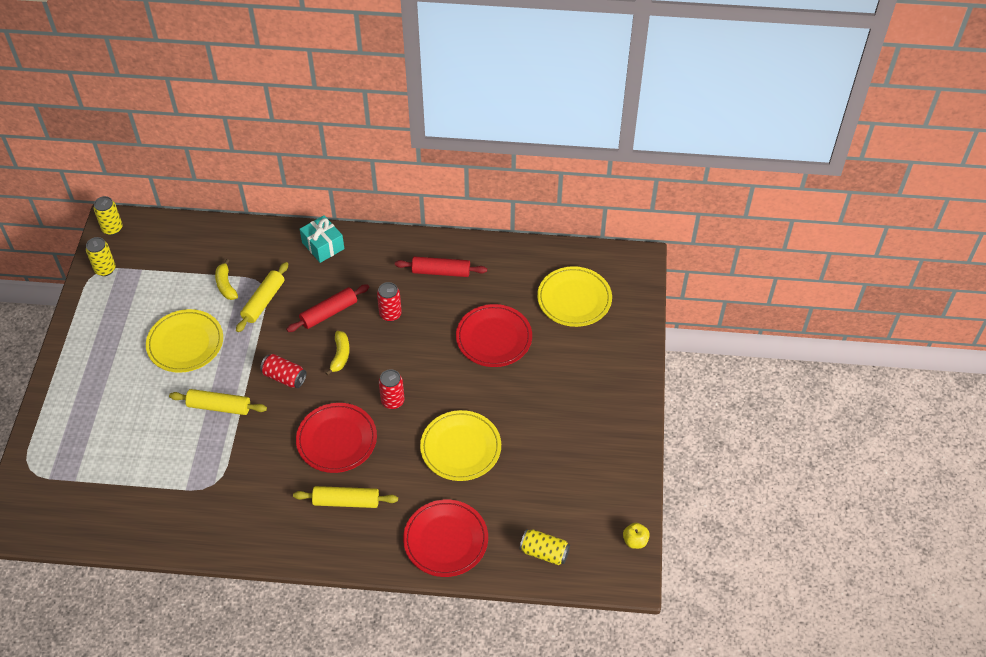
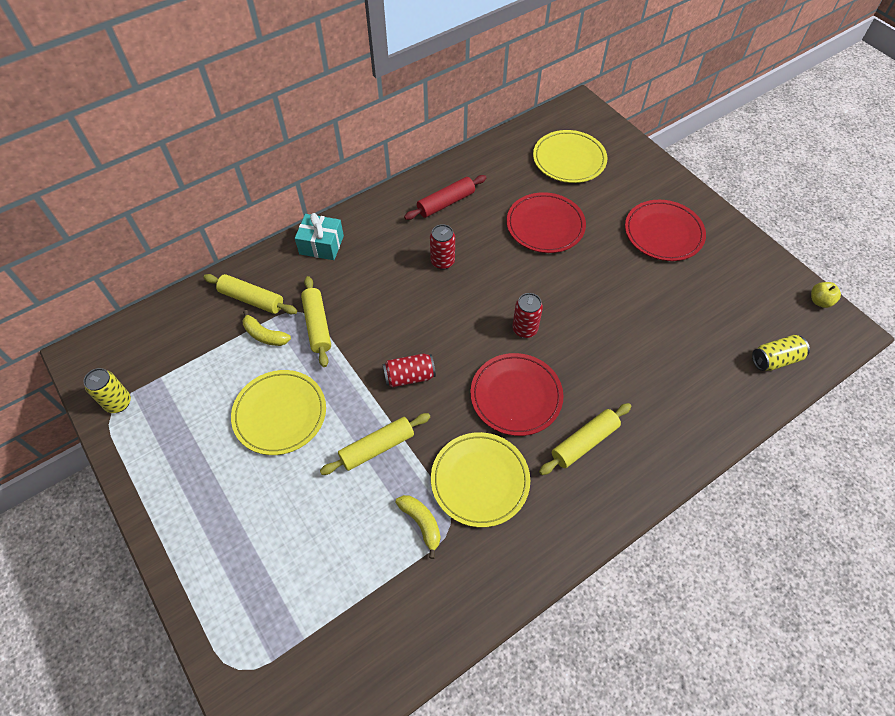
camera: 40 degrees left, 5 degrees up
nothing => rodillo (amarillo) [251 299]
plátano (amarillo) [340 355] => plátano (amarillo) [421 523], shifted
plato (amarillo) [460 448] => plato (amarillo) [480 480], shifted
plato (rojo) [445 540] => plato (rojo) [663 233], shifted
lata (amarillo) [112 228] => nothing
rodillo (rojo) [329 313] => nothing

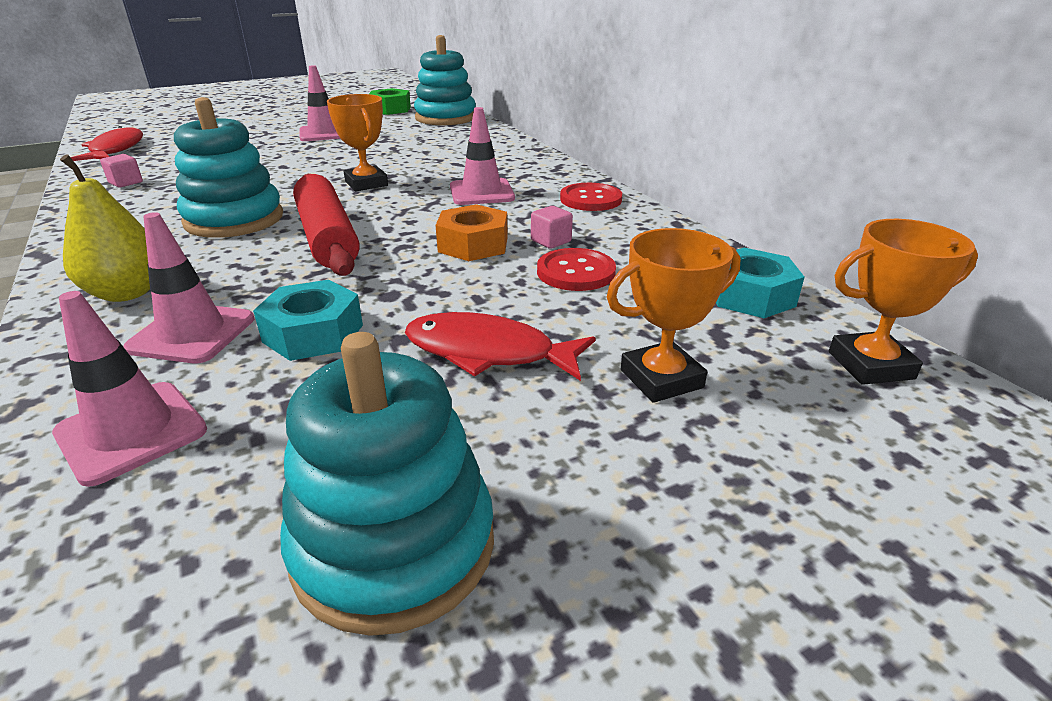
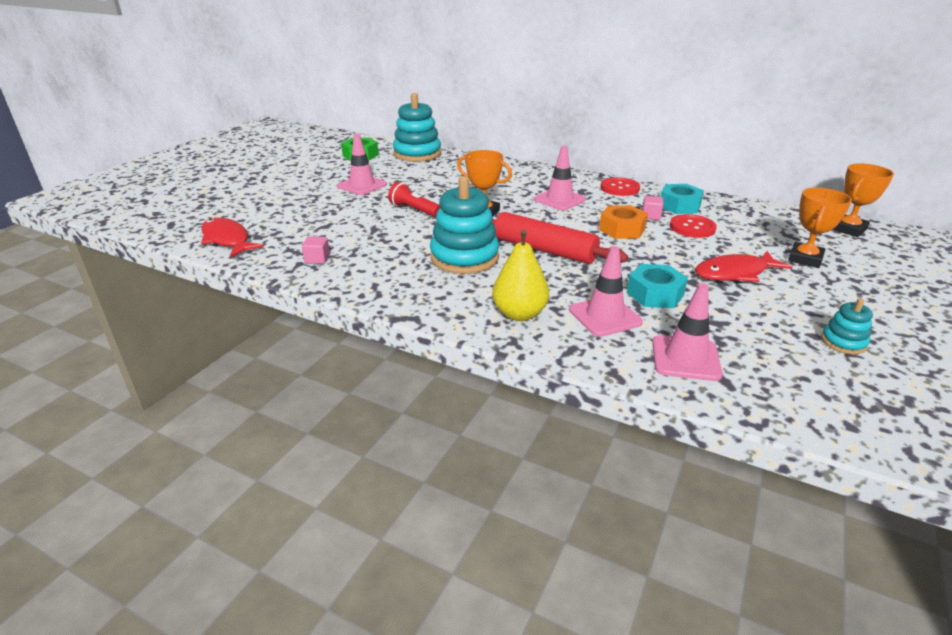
camera: 35 degrees left, 0 degrees up
nothing => lámpara de mano (rojo) [414 210]
tuerca (turquesa) [750 295] => tuerca (turquesa) [679 206], shifted
juguete apilable (turquesa) [394 545] => juguete apilable (turquesa) [843 342], x0.48

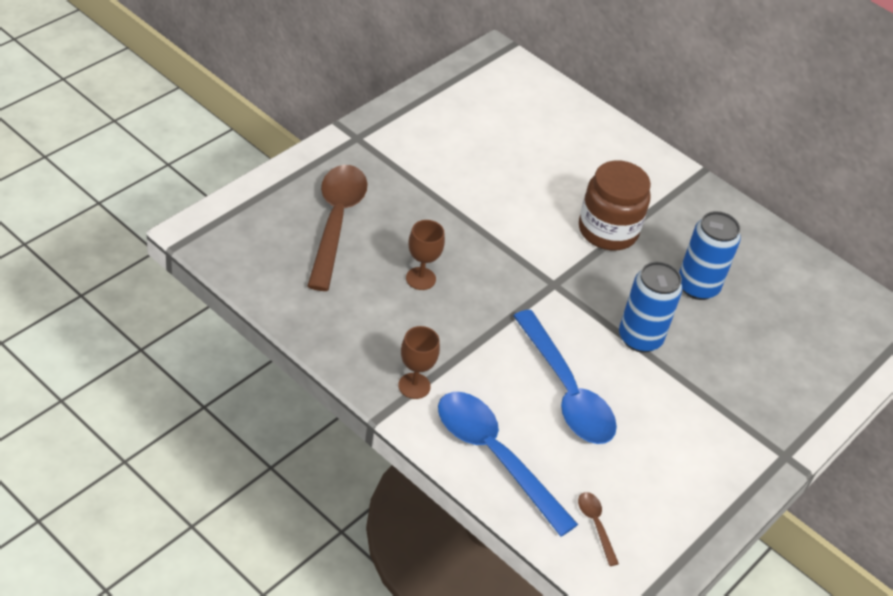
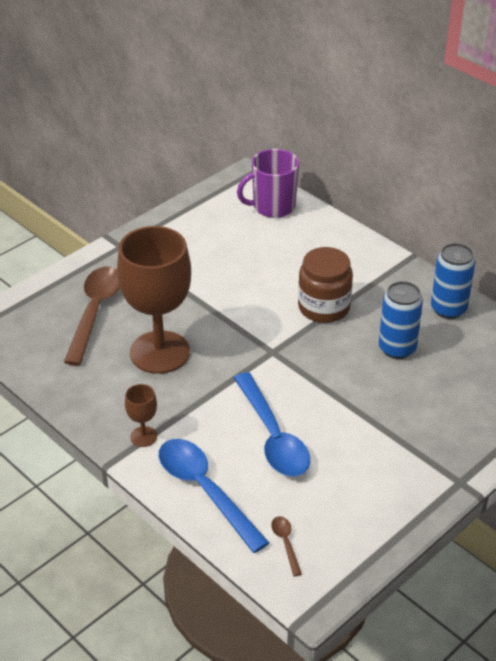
camera: 10 degrees right, 5 degrees down
copa (marrón) [420 278] => copa (marrón) [160 352], x2.39
nothing => taza (morado) [272 207]
lata (azul) [640 338] => lata (azul) [448 309], shifted

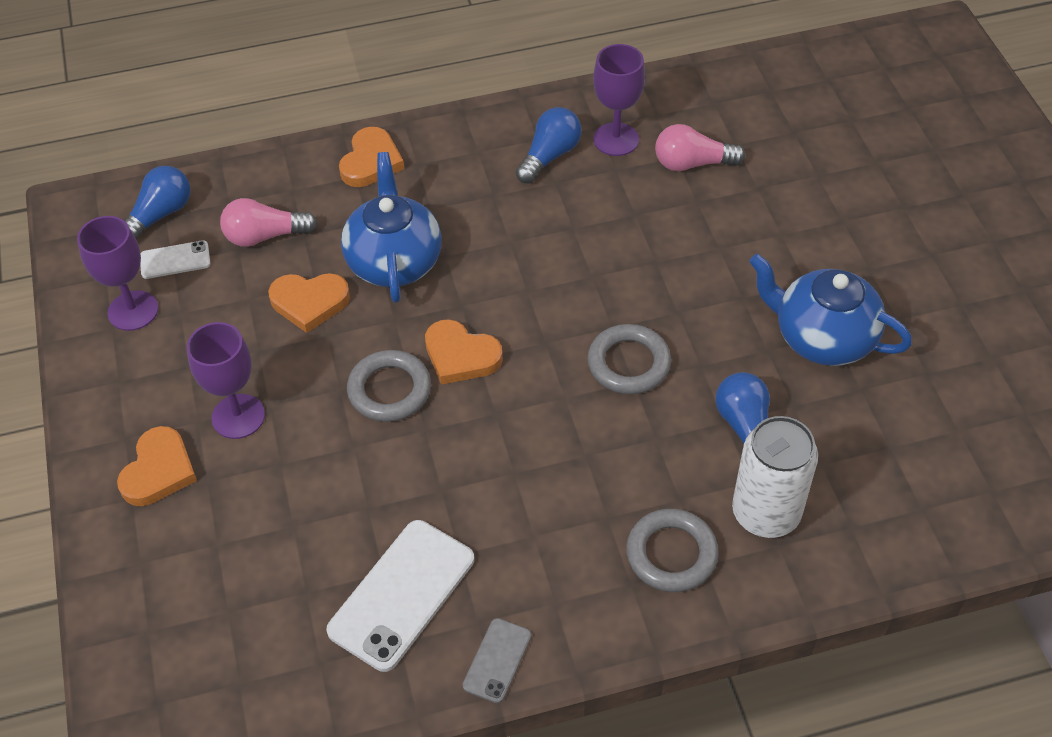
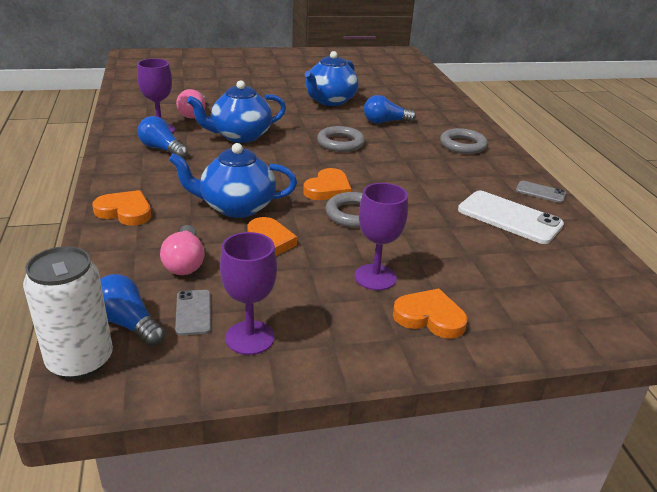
camera: 90 degrees left, 20 degrees down
lata (blanco) [766 513] => lata (blanco) [80 361], shifted
móvil (blanco) [175 260] => móvil (gris) [193 312]
nothing => tetera (azul) [240 136]

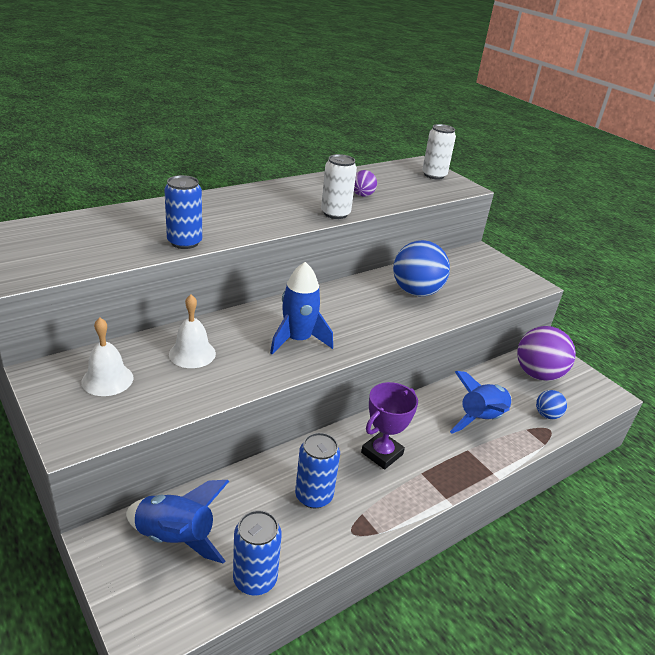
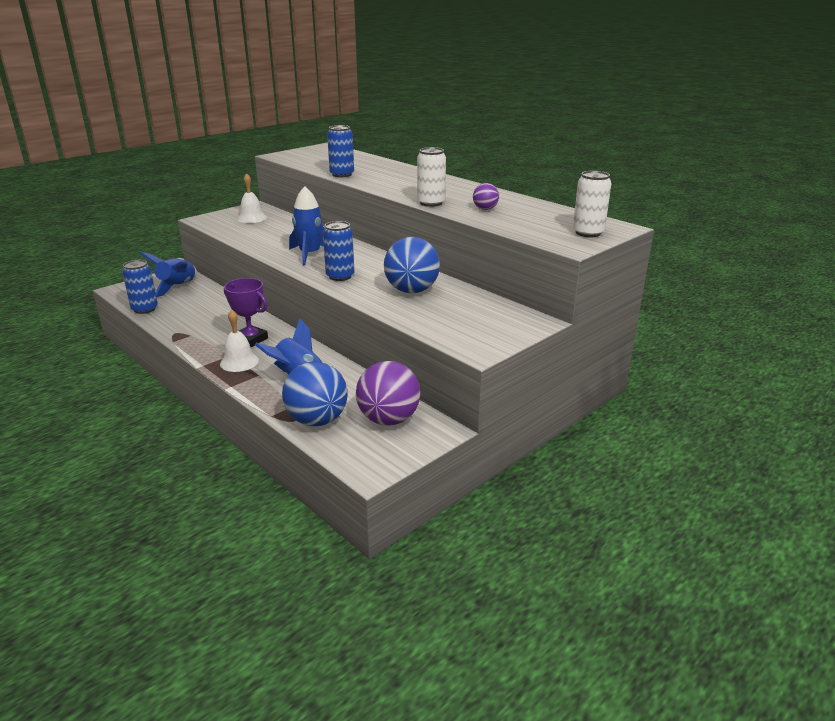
camera: 85 degrees right, 5 degrees down
campana (blanco) [192 353] => campana (blanco) [239 362], shifted
pelota (azul) [547 415] => pelota (azul) [317 420], x2.02
lata (azul) [314 496] => lata (azul) [340 276], shifted

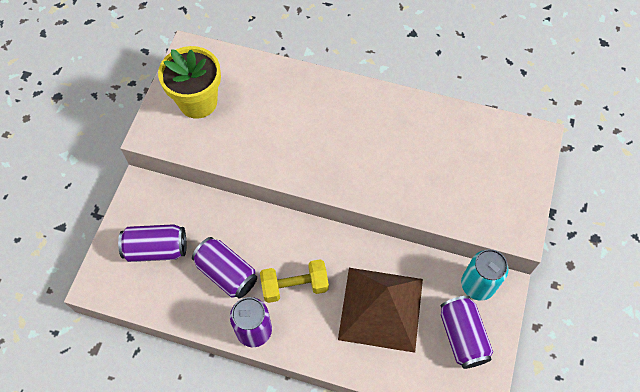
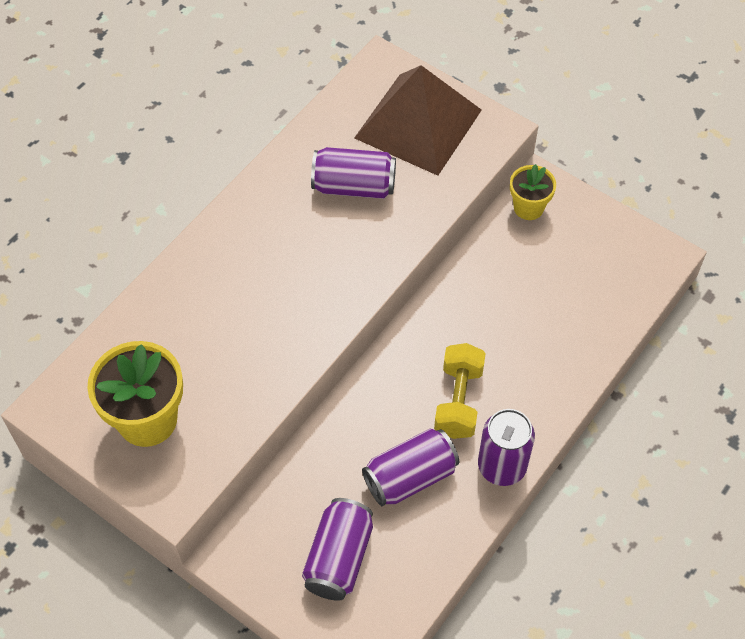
camera: 70 degrees left, 5 degrees down
lata (morado) [462 336] => lata (morado) [354 186], shifted
pirámide (marrón) [381 309] => pirámide (marrón) [418 123], shifted
lata (turquesa) [477 285] => maceta (amarillo) [528 207]

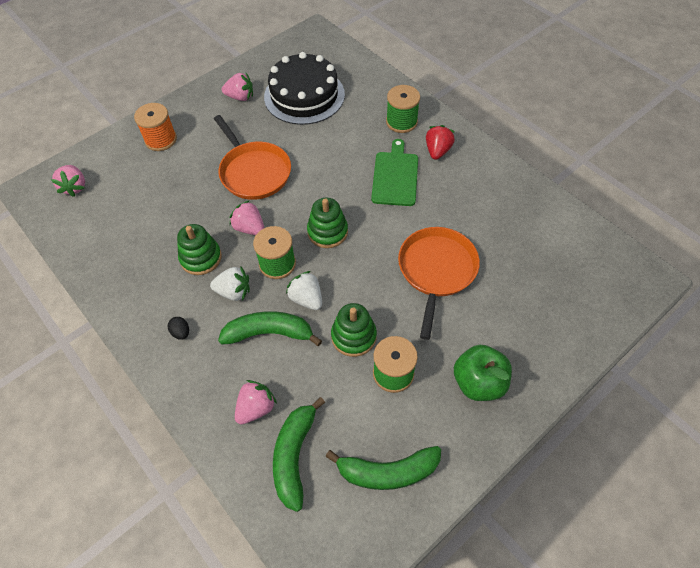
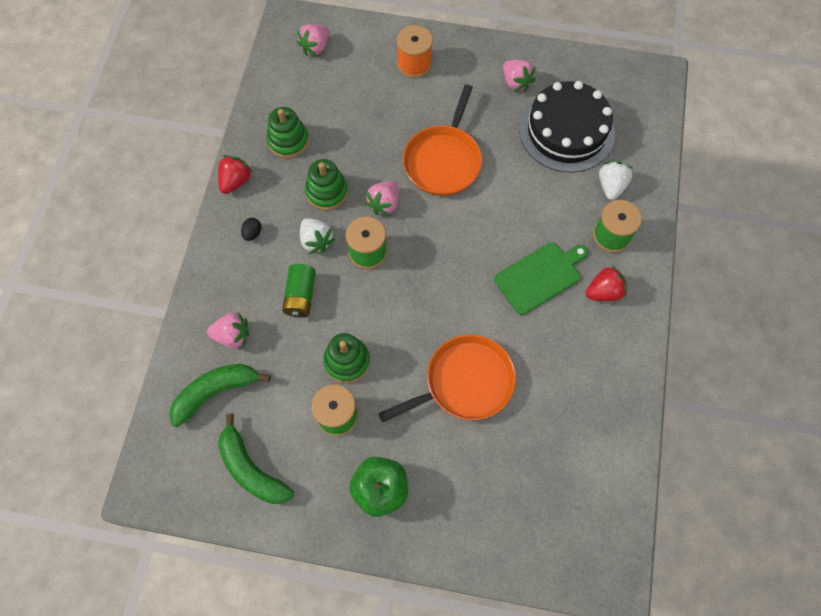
camera: 50 degrees right, 10 degrees up
nothing => fresa (rojo) [235 181]
juguete apilable (verde) [327 232] => juguete apilable (verde) [288 141], shifted
plátano (verde) [269 333] => pila (verde) [300 296]
fresa (rosa) [249 228] => fresa (rosa) [384 204], 150 degrees counterclockwise
fresa (blanco) [306 299] => fresa (blanco) [611 186], shifted

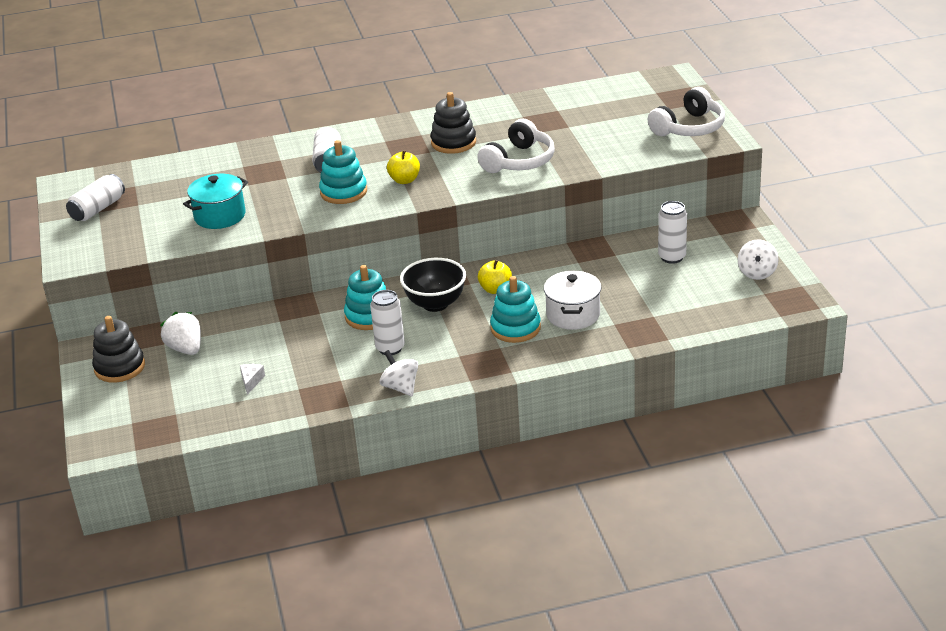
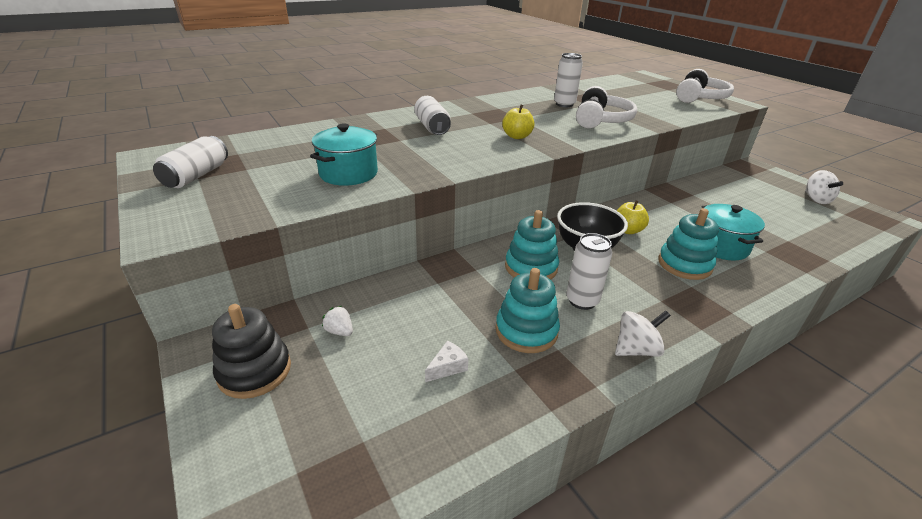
camera: 20 degrees left, 0 degrees up
fresa (blanco) [186 349] => fresa (blanco) [339 331], x0.55
queso (blanco) [251 381] => queso (blanco) [447 367], 60 degrees clockwise
juguete apilable (turquesa) [343 192] => juguete apilable (turquesa) [526 331], shifted
lata (blanco) [672 257] => lata (blanco) [564 104], shifted
peonza (blanco) [400 387] => peonza (blanco) [636 349], 120 degrees clockwise
olla (blanco) [573 315] => olla (turquesa) [720 246]
juguete apilable (negro) [453 142] => nothing

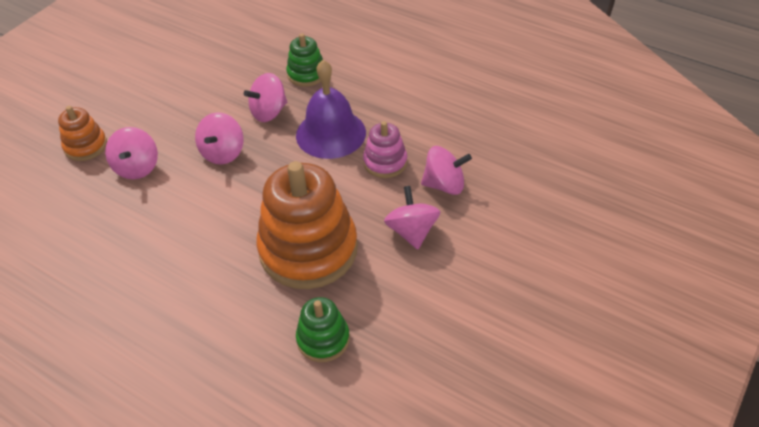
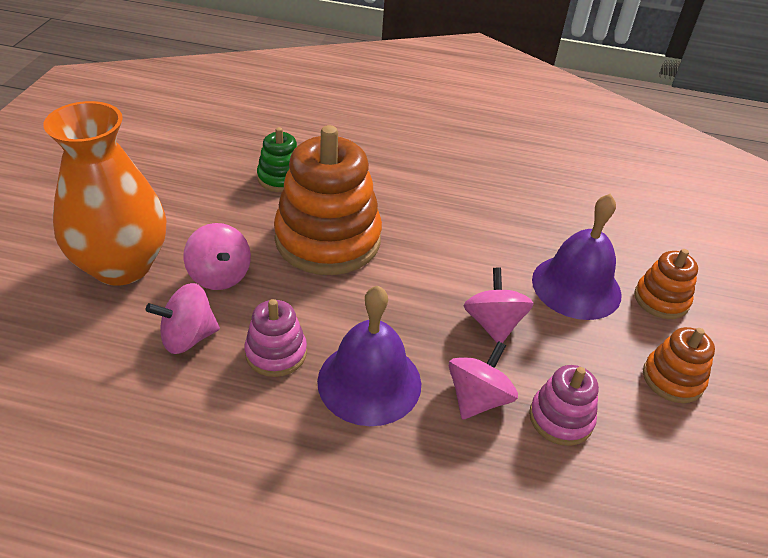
camera: 155 degrees right, 5 degrees down
nothing => florero (naranja) [122 266]
nothing => juguete apilable (rosa) [560 418]
peonza (rosa) [137 167] => campana (morado) [576 286]
nothing => juguete apilable (naranja) [672 379]
juguete apilable (verde) [306 74] => nothing

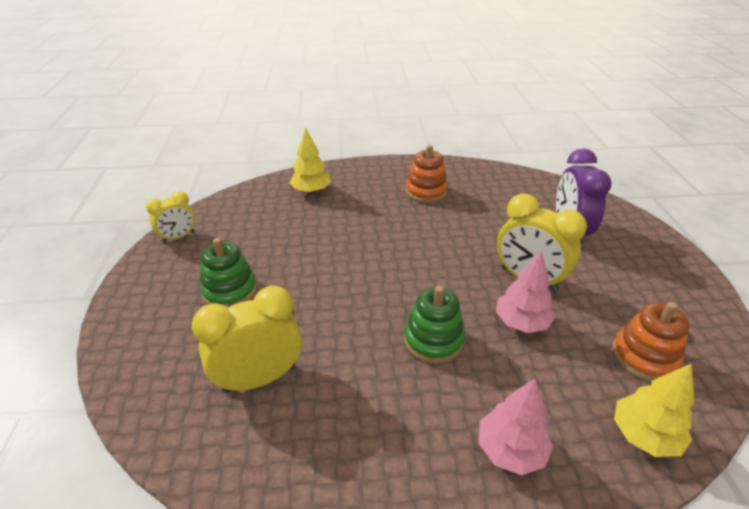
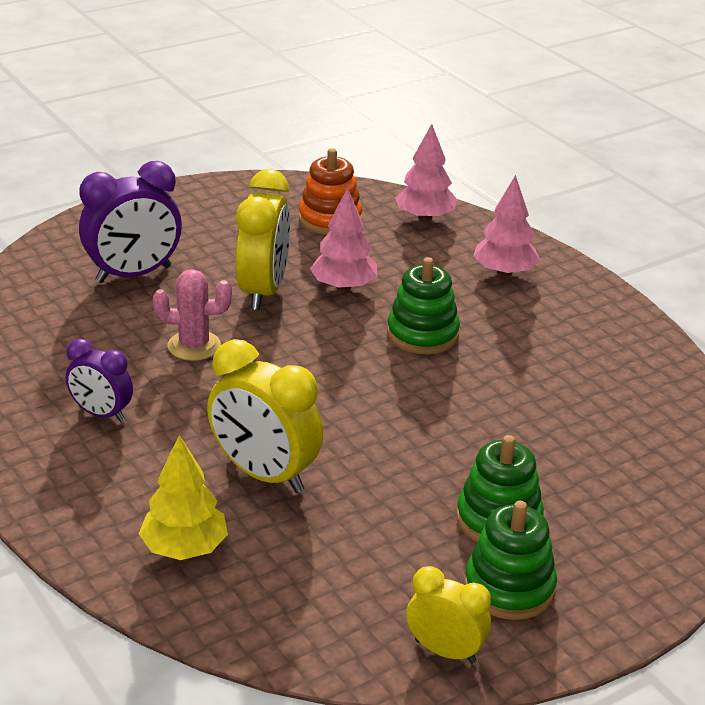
camera: 120 degrees left, 5 degrees down
juguete apilable (naranja) [426 191] => despertador (morado) [101 414]
nothing => cactus (rosa) [194 346]
despertador (amarillo) [259 378] => despertador (amarillo) [264 474], shifted
árbol (amarillo) [644 435] => árbol (rosa) [425 217]
nothing => juguete apilable (verde) [509 588]

